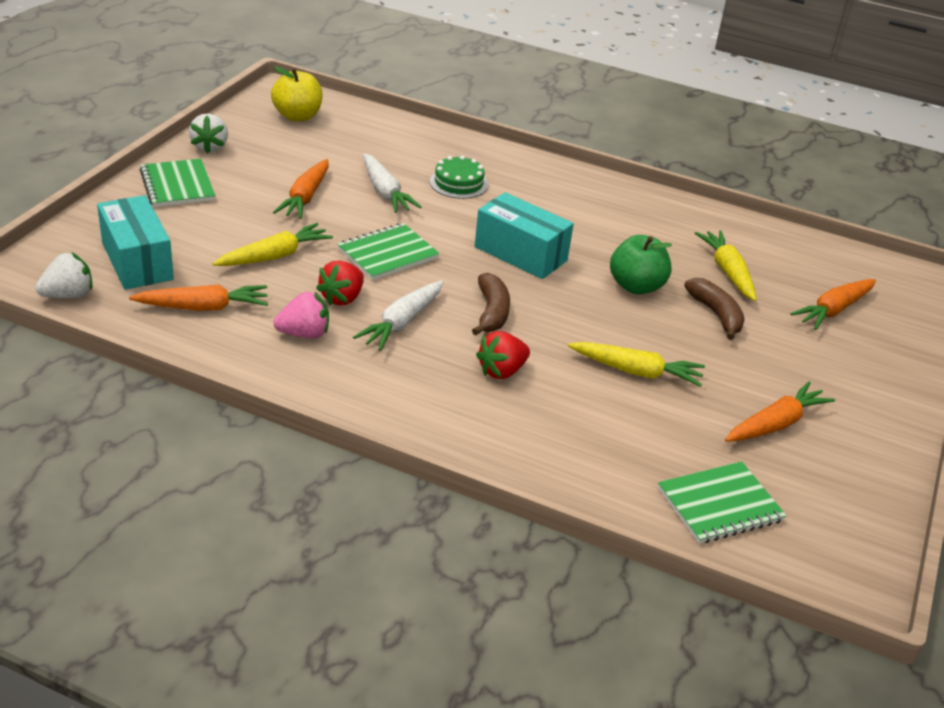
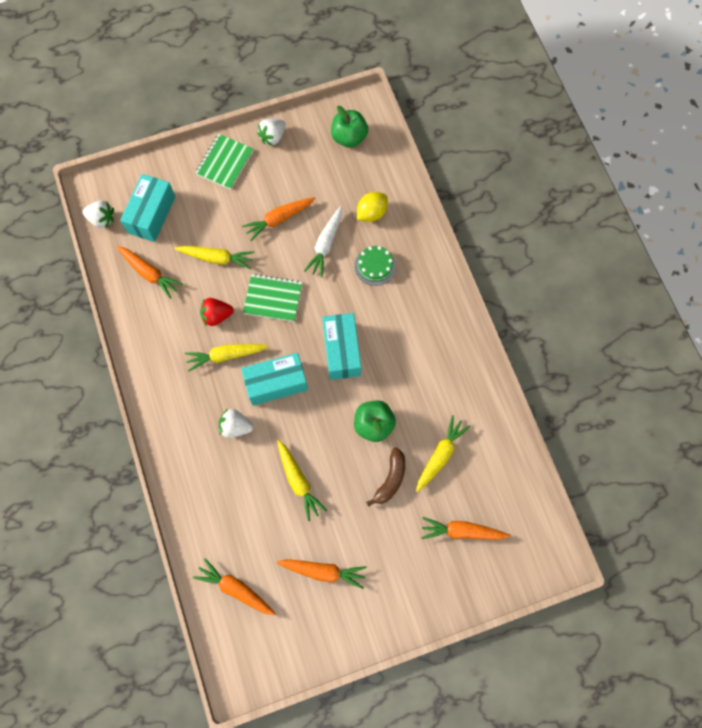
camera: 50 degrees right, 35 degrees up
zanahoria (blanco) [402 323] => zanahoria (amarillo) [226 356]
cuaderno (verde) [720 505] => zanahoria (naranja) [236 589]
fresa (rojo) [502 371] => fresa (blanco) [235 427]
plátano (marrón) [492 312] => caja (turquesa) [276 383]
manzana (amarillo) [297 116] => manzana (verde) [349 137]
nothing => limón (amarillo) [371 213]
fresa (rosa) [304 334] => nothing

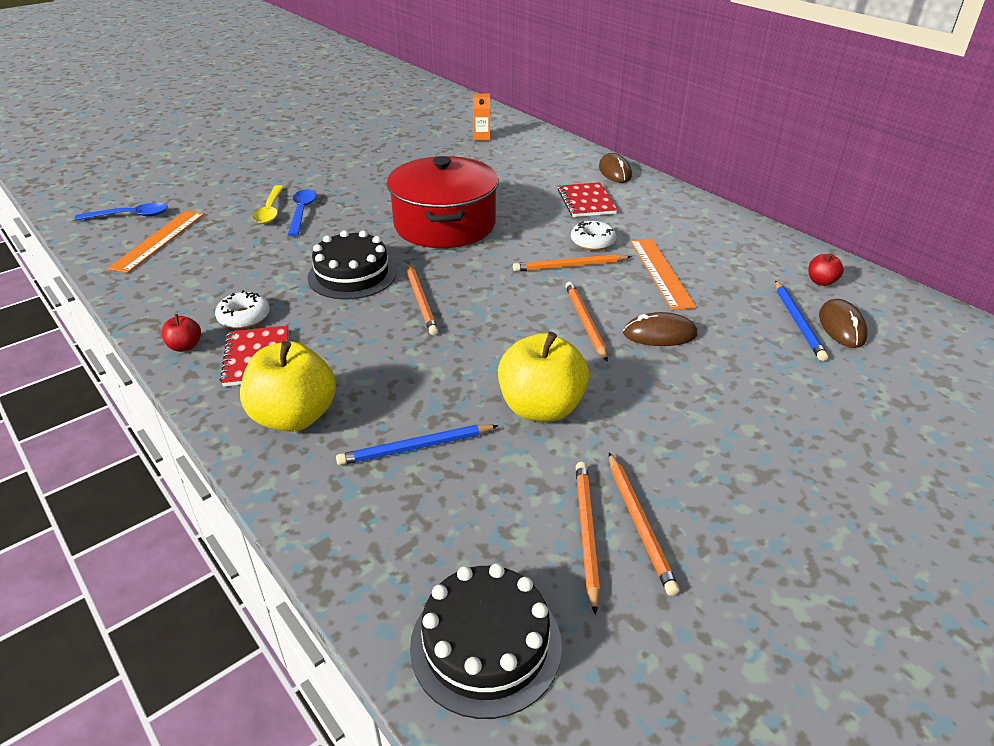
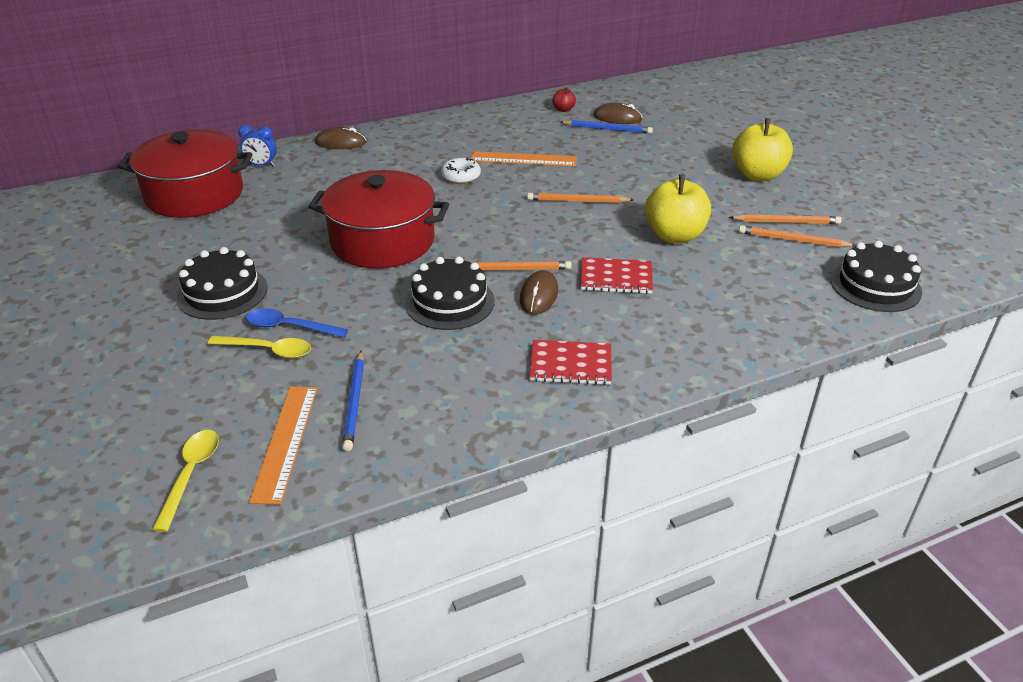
camera: 75 degrees left, 0 degrees up
cartón de leche (naranja) [481 137] => olla (rojo) [194 194]
cuchara (azul) [130 216] => cuchara (amarillo) [191 475]
nothing => tarta (negro) [222 292]
nothing => despertador (azul) [261 165]
regla (naranja) [159 240] => regla (naranja) [286 442], 60 degrees clockwise
lápiz (azul) [416 448] => lápiz (azul) [355 402], shifted
ratón (marrón) [659 334] => ratón (marrón) [539 295], shifted
cuaderno (rojo) [586 202] => cuaderno (rojo) [616 278], shifted
manzana (amarillo) [294 417] => manzana (amarillo) [757 175], shifted
manzana (rojo) [185 346] => nothing
rosquilla (blanco) [244 317] => nothing
lápiz (naranja) [569 266] => nothing

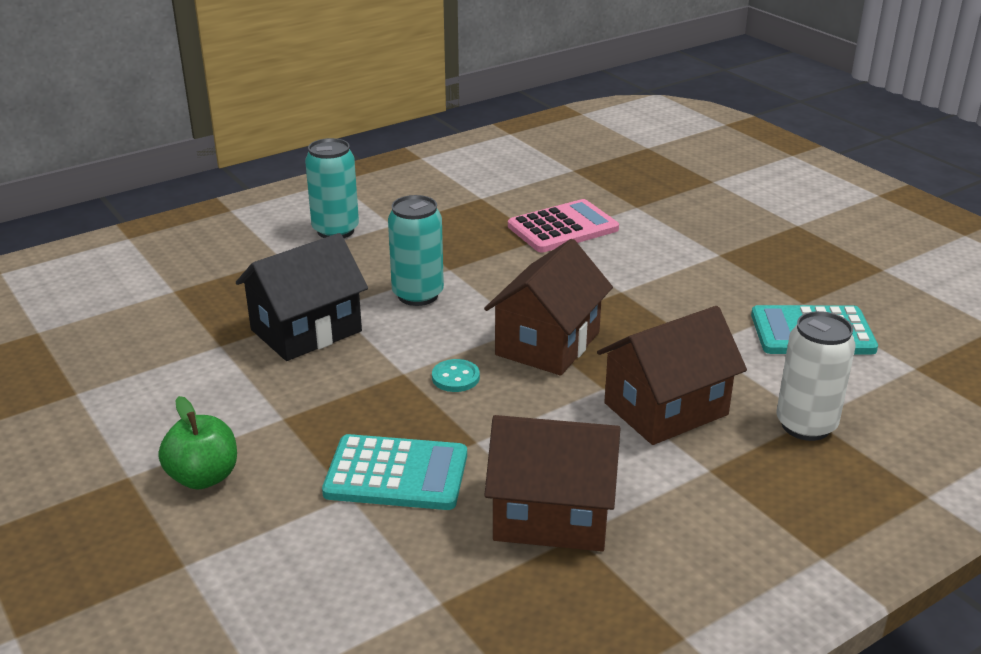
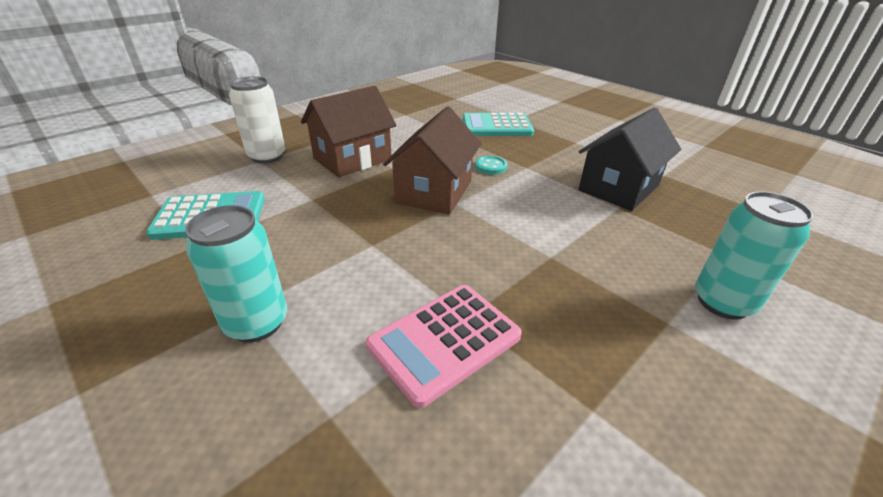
camera: 170 degrees right, 5 degrees up
lata (turquesa) [418 295] => lata (turquesa) [256 323], shifted
manzana (verde) [203 477] => nothing
casa (marrón) [552 515] => nothing

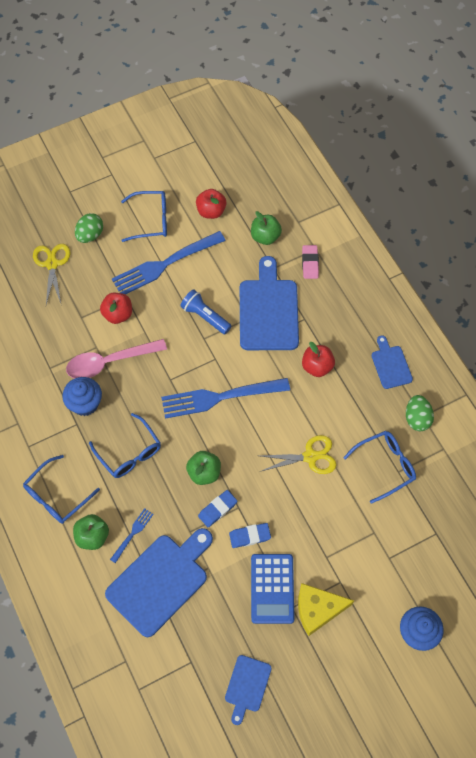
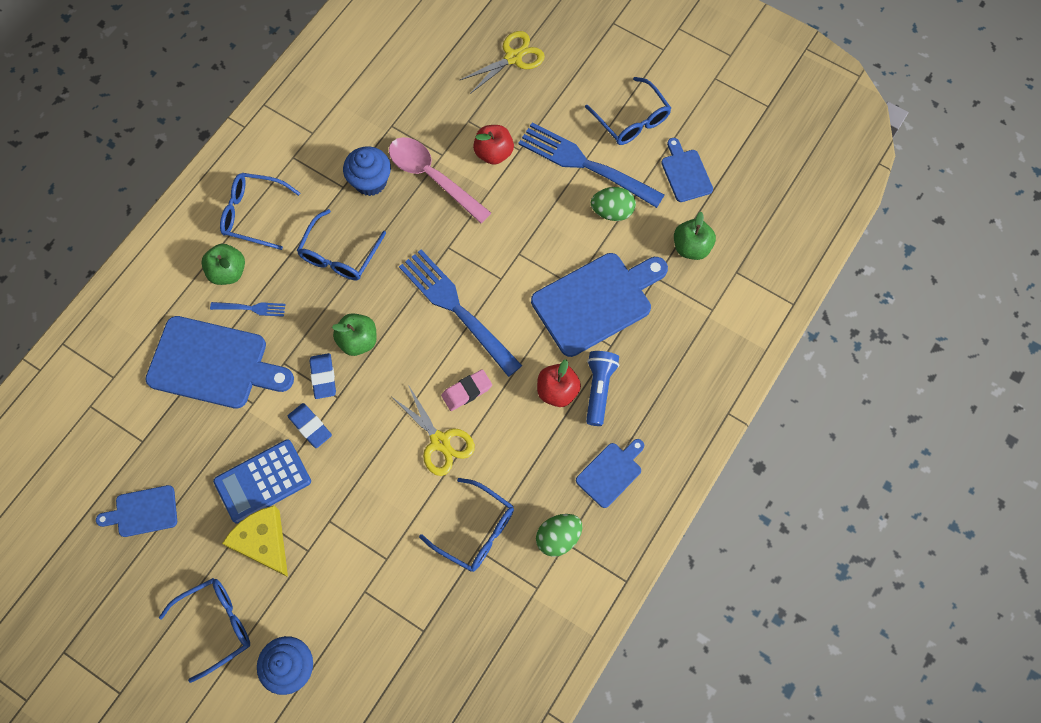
camera: 60 degrees right, 5 degrees up
nothing => gafas (azul) [216 625]
goma de borrar (azul) [217 509] => goma de borrar (azul) [323 377], 60 degrees clockwise
goma de borrar (rosa) [310 263] => goma de borrar (rosa) [467 391], shifted
lámpara de mano (azul) [205 316] => lámpara de mano (azul) [599 389], shifted
huevo (verde) [90 235] => huevo (verde) [612 211], shifted
manzana (rojo) [211 211] => tabla de cortar (azul) [685 173]

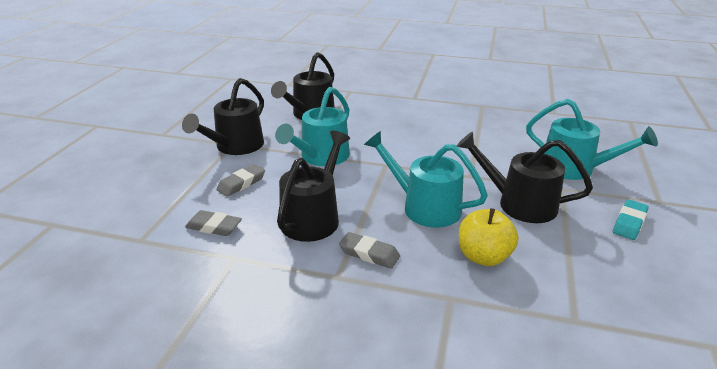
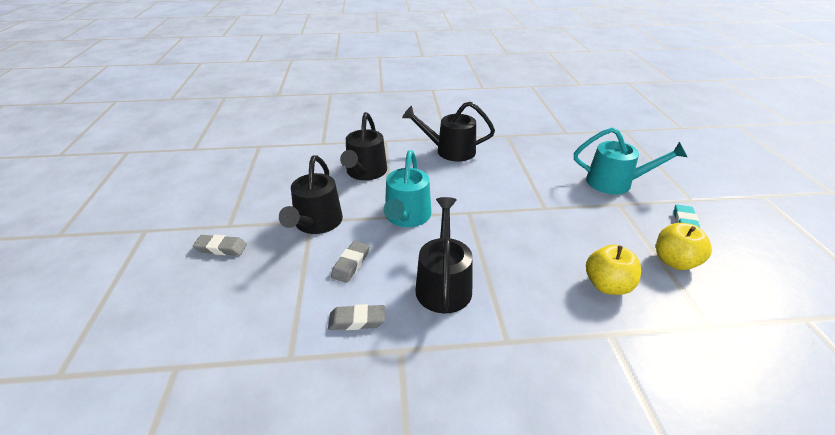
camera: 20 degrees left, 5 degrees up
goma de borrar (gris) [369 254] => goma de borrar (gris) [221 248], shifted
regadera (negro) [519 203] => regadera (negro) [450 151], shifted
nothing => manzana (amarillo) [675 261]
regadera (turquesa) [424 207] => nothing

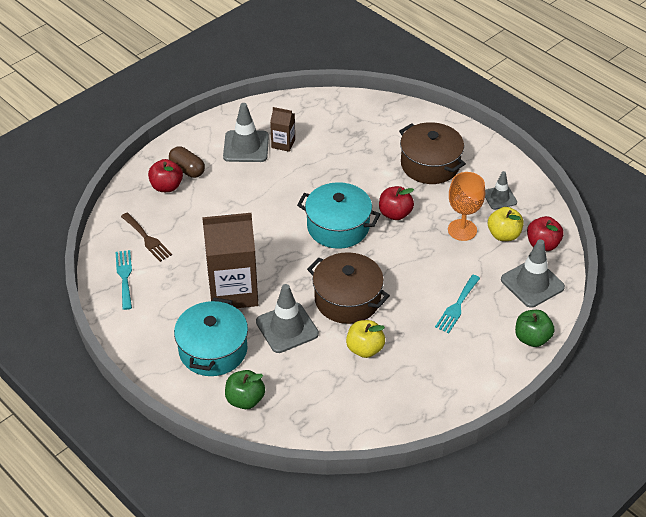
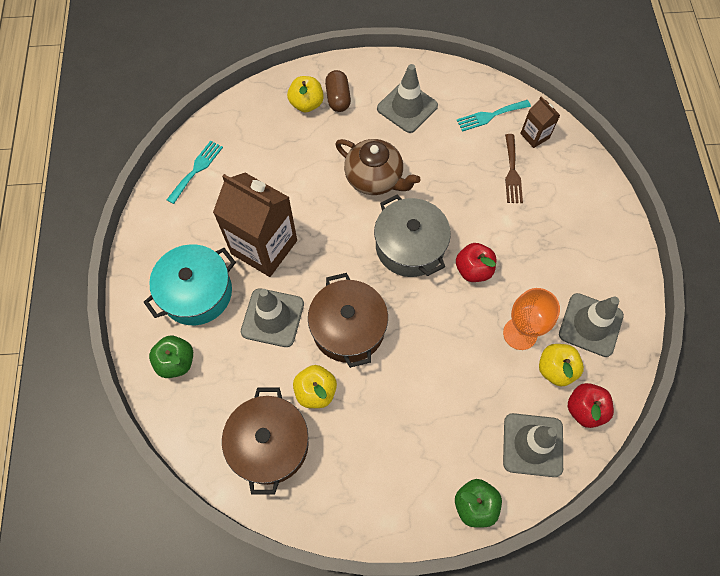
camera: 40 degrees right, 20 degrees up
olla (marrón) [430 164] => olla (marrón) [269 444], shifted
manzana (rojo) [166 186] => manzana (amarillo) [306 104]
nothing => tetera (marrón) [375 178]
olla (turquesa) [338 227] => olla (gris) [409 246]
tenedor (turquesa) [457 306] => tenedor (turquesa) [490 116], shifted
tenedor (marrón) [147 239] => tenedor (marrón) [512 172], shifted
cartón de leche (marrón) [283 143] => cartón de leche (marrón) [534 136], shifted
cono de tráfico (gris) [499 198] => cono de tráfico (gris) [590 325], x1.63

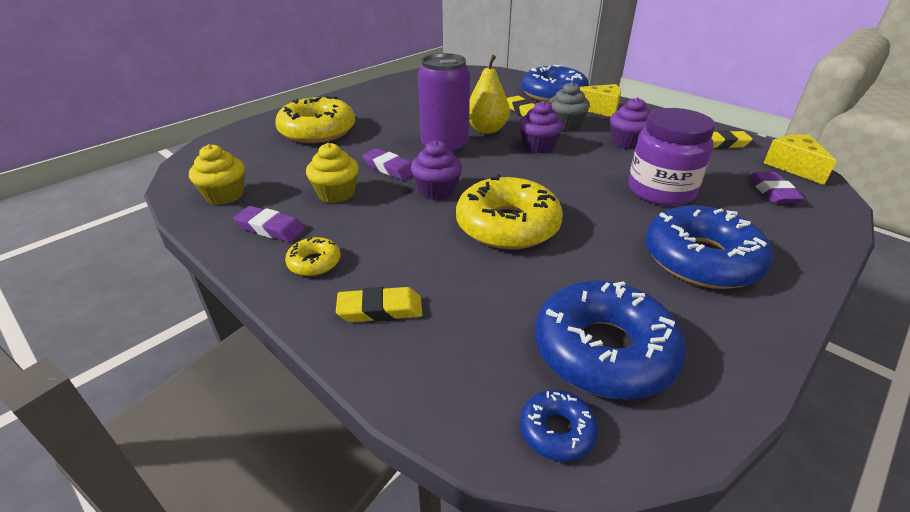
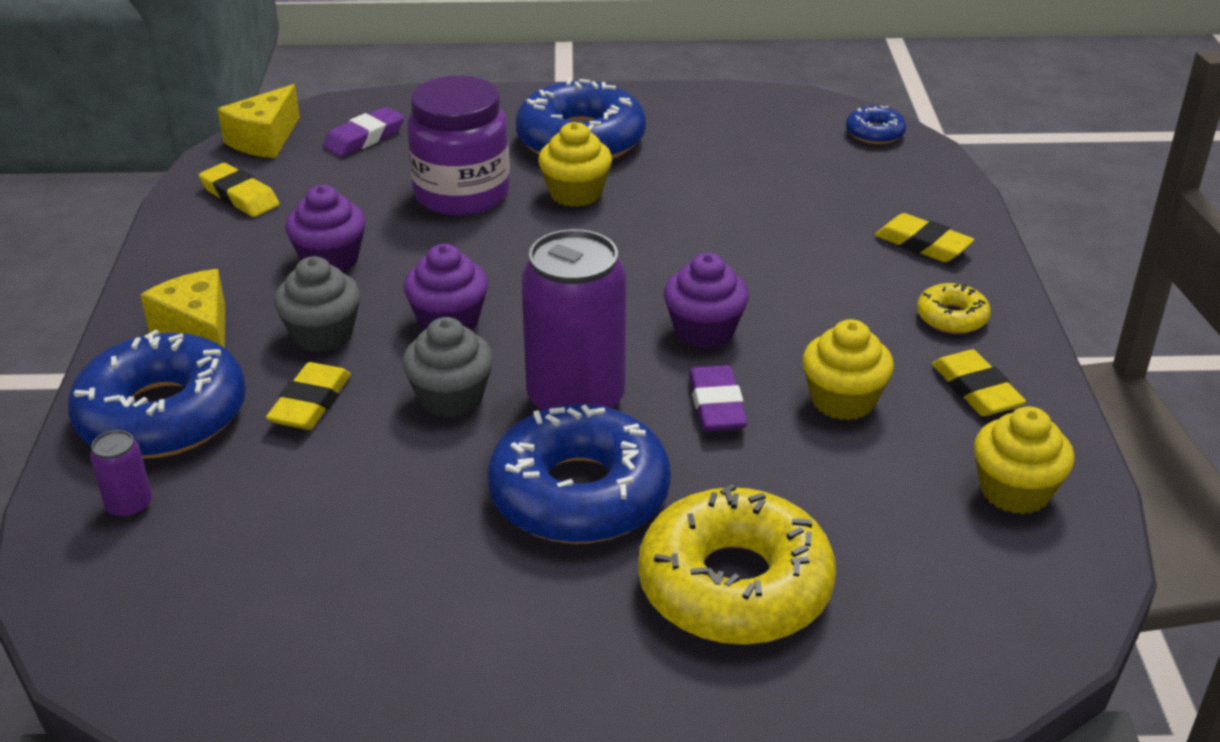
camera: 135 degrees left, 0 degrees up
nothing => lata (morado) [129 506]
pera (amarillo) [487 130] => magdalena (gris) [451 398]
rosquilla (azul) [603 351] => rosquilla (azul) [579 494], shifted
nothing => magdalena (amarillo) [575 193]
goma de borrar (morado) [270 228] => goma de borrar (amarillo) [976 390]
rosquilla (amarillo) [507 225] => nothing

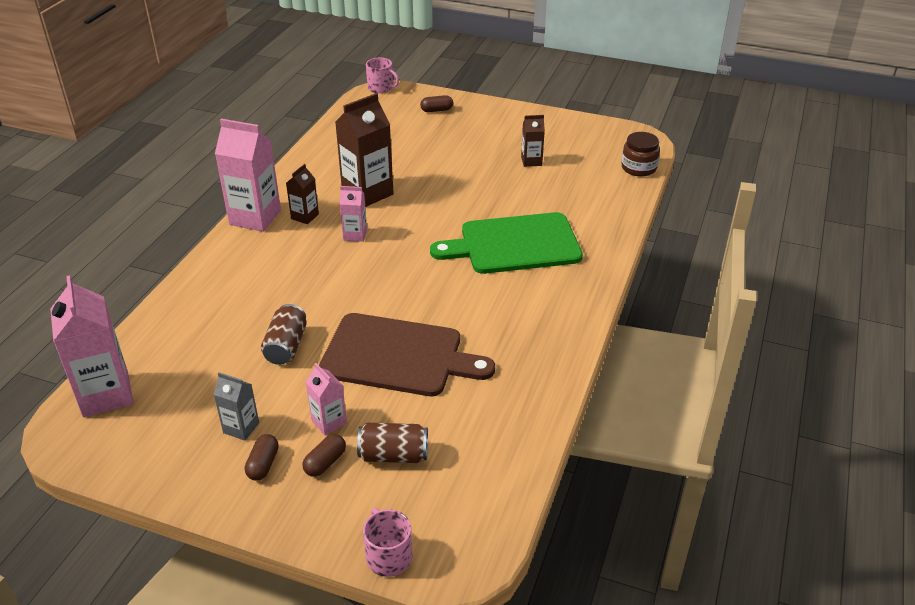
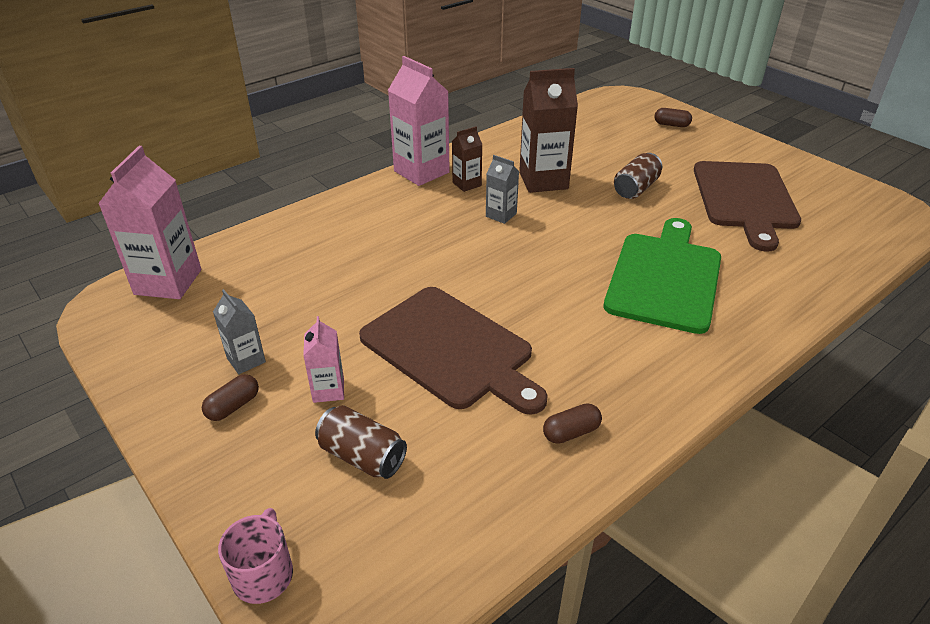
camera: 30 degrees right, 0 degrees up
cartón de leche (rosa) [355 235] => cartón de leche (gris) [501 215]
cápsula (marrón) [325 462] => cápsula (marrón) [571 432], shifted
tabla de cortar (verde) [514 244] => tabla de cortar (verde) [665 277], 90 degrees clockwise
lata (marrón) [286 346] => lata (marrón) [635 189], shifted
cartón de leche (marrón) [531 161] => tabla de cortar (marrón) [744 199]
taza (rosa) [381 88] => nothing
tarro (marrón) [638 168] => nothing

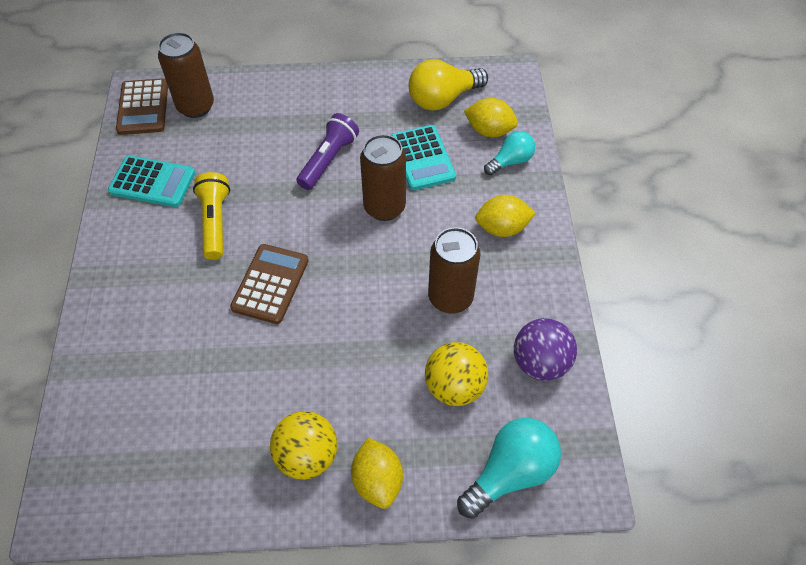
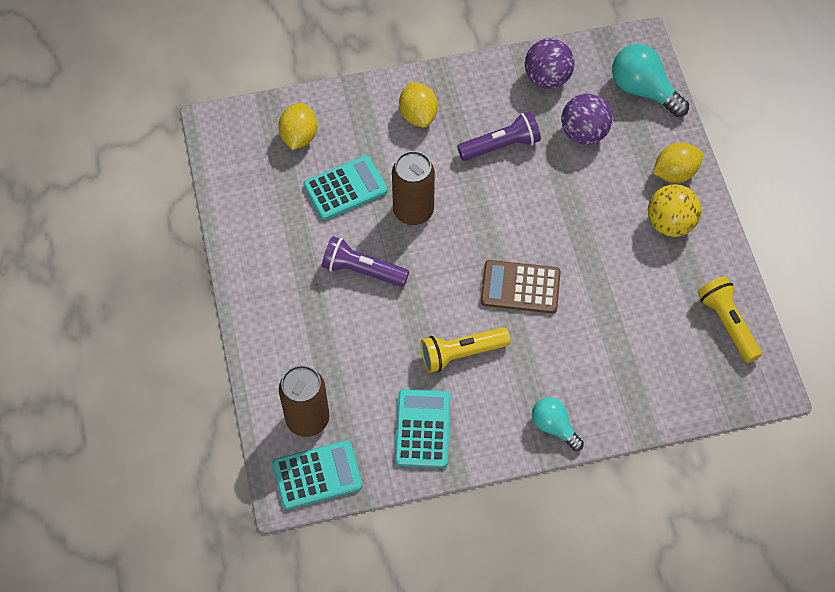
camera: 100 degrees left, 5 degrees up
calculadora (marrón) [143 107] => calculadora (turquesa) [317 475]
lata (marrón) [450 298] => lámpara de mano (morado) [501 146]
bombilla (turquesa) [510 161] => bombilla (turquesa) [554 427], shifted
pelota (amarillo) [454 387] => pelota (morado) [584 133]
nothing => lámpara de mano (amarillo) [727 323]
bombilla (amarillo) [443 99] => nothing

